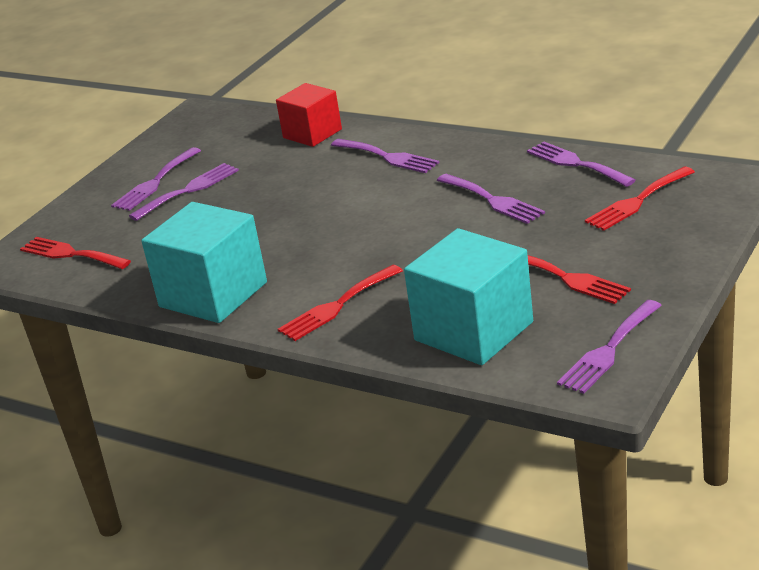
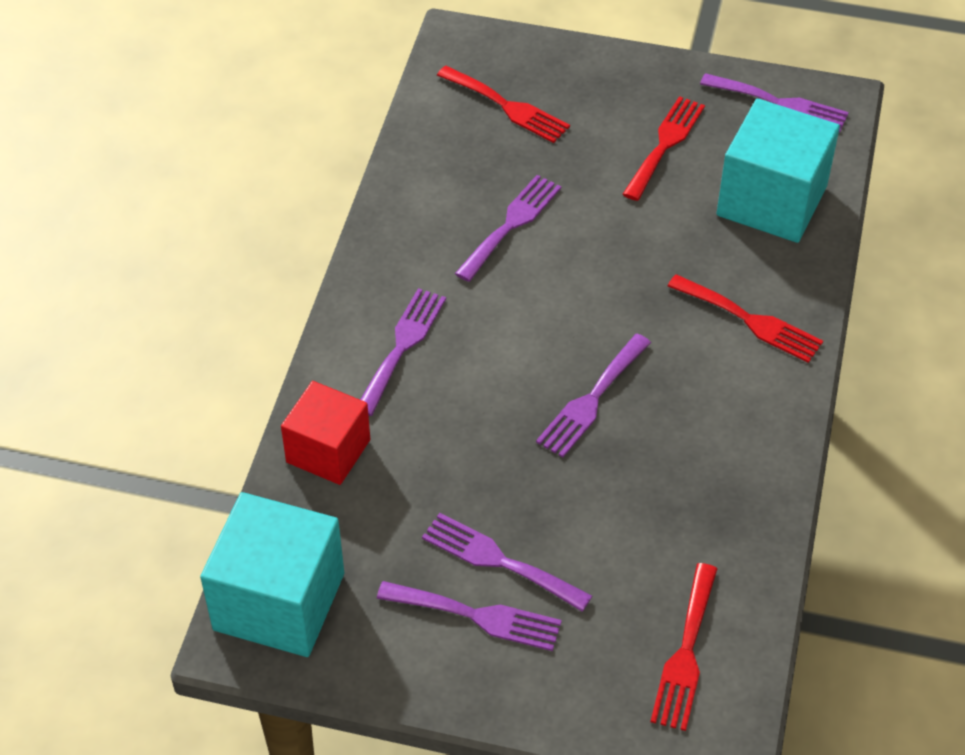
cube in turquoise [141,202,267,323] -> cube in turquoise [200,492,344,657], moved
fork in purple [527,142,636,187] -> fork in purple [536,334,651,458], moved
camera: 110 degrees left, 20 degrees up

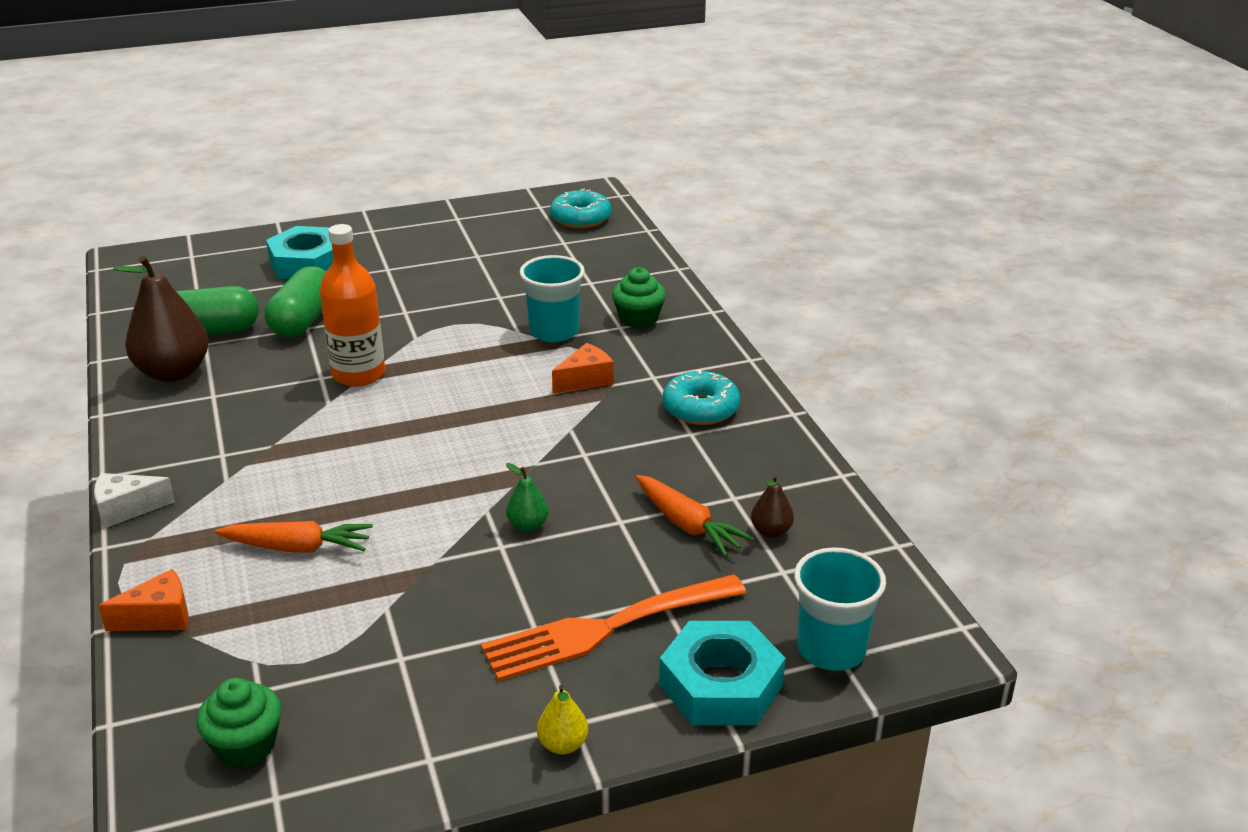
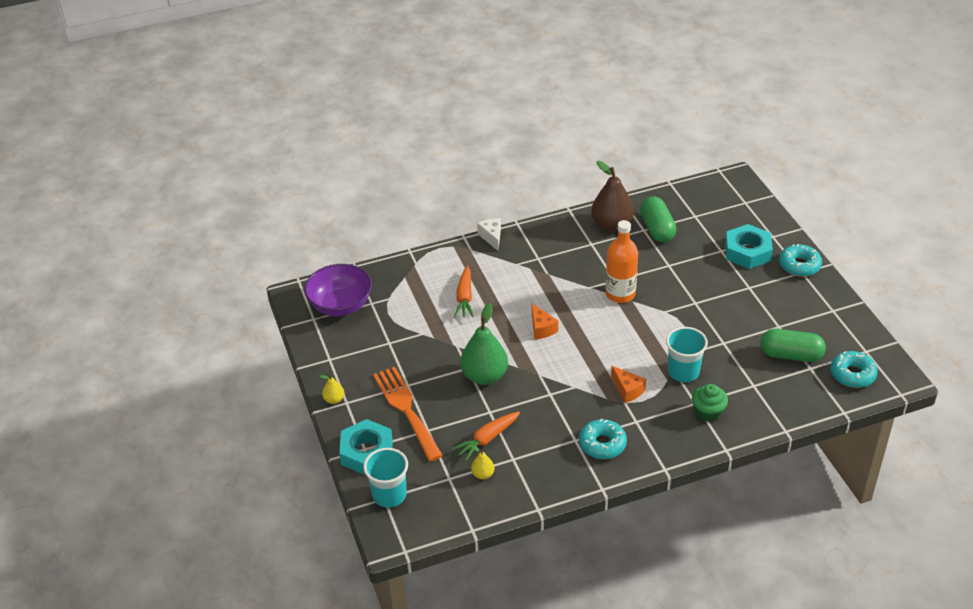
cheese in orange [98,569,188,631] -> cheese in orange [532,304,558,340], moved
cupcake in green [197,678,281,768] -> bowl in purple [304,264,372,316]
capsule in green [265,266,326,337] -> capsule in green [761,329,826,362], moved
pear in green [506,463,549,532] -> pear in green [460,303,508,385], x2.19
pear in brown [751,475,794,538] -> pear in yellow [471,445,495,479]
none -> donut in turquoise [779,244,822,277]
camera: 90 degrees right, 10 degrees up

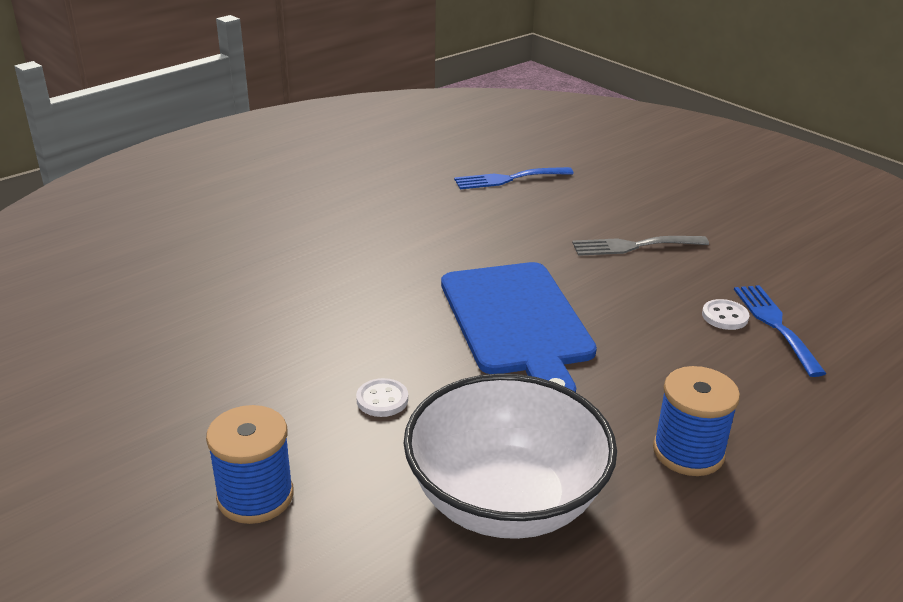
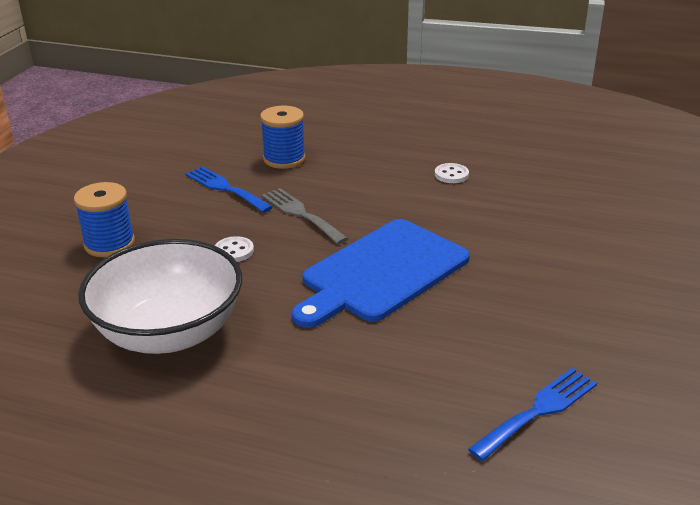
fork in blue [454,167,574,189] -> fork in blue [185,166,273,213], moved
fork in grey [572,236,709,256] -> fork in grey [262,188,349,244], moved
spool in blue [653,366,740,476] -> spool in blue [260,106,306,169], moved
button in white [702,299,750,330] -> button in white [435,163,469,183], moved
camera: 60 degrees right, 0 degrees up

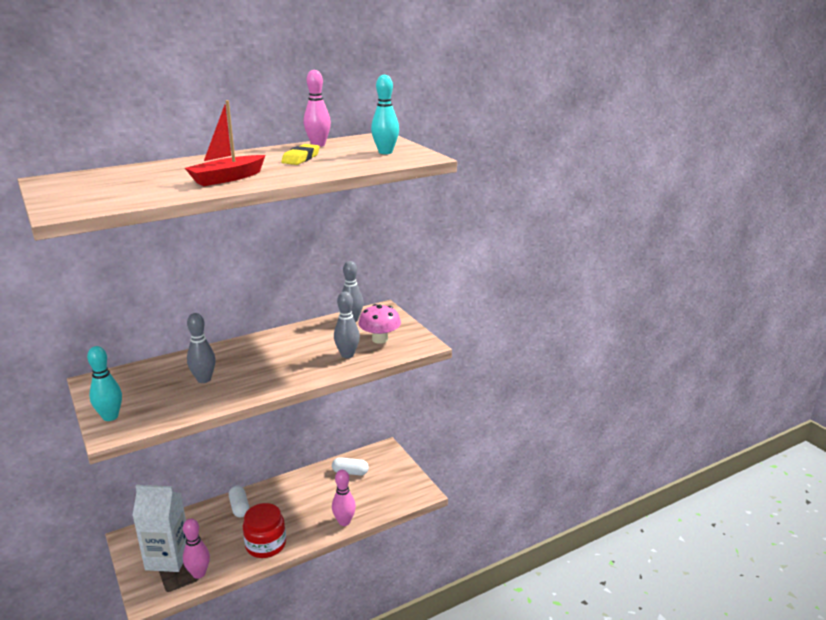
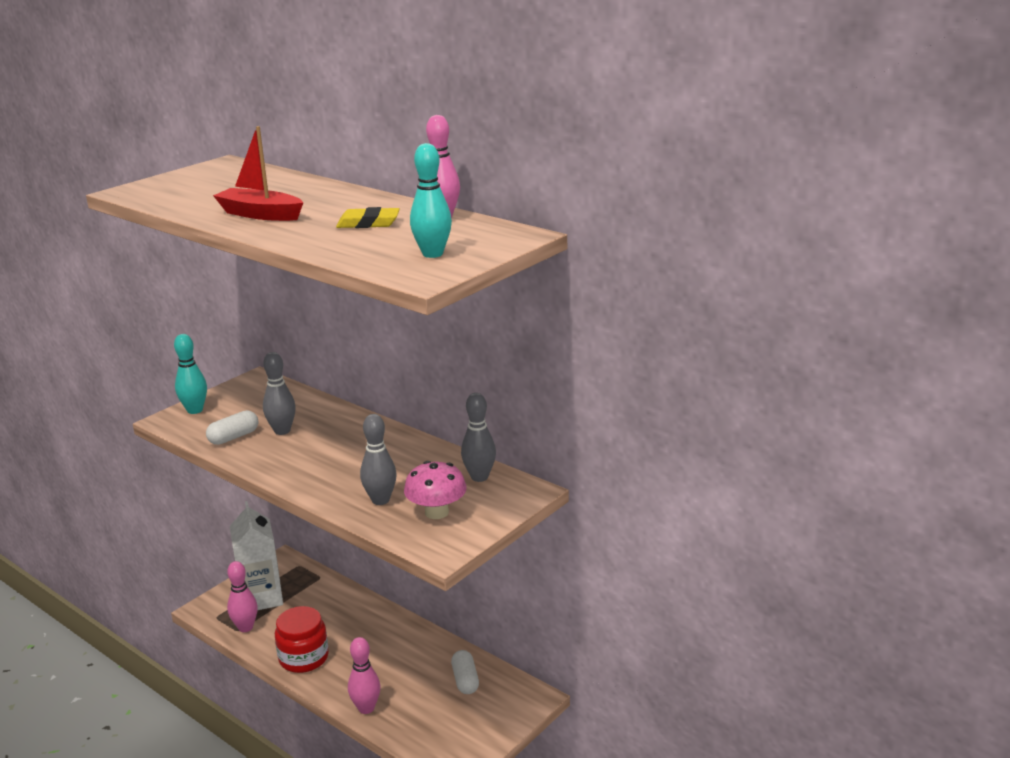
capsule in white [229,486,249,517] -> capsule in white [206,410,258,445], moved
camera: 70 degrees right, 0 degrees up

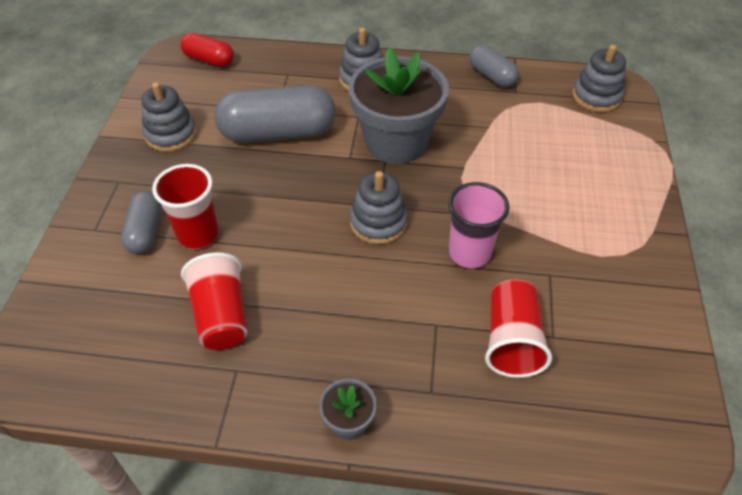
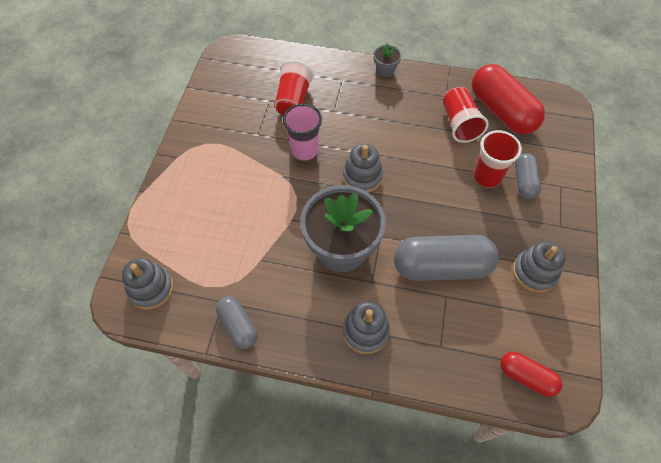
none -> capsule in red [472,64,545,135]
camera: 175 degrees left, 10 degrees up

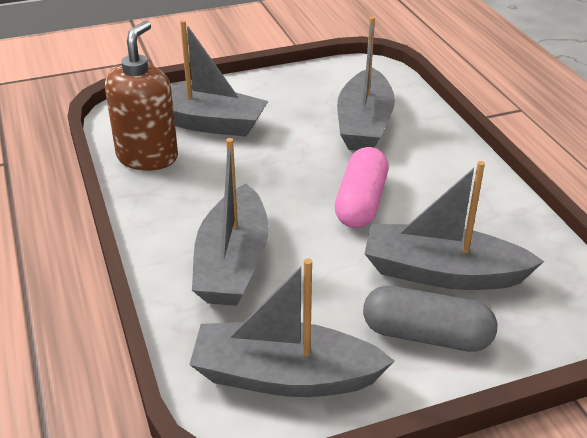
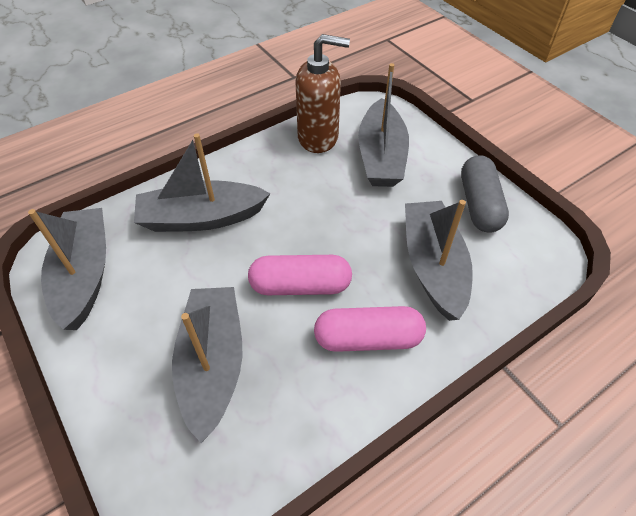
boat in grey [337,16,395,150] -> boat in grey [405,200,473,321], 90 degrees clockwise
capsule in grey [363,286,497,352] -> capsule in grey [461,155,509,233], moved
none -> capsule in pink [314,306,426,352]
camera: 75 degrees right, 15 degrees up

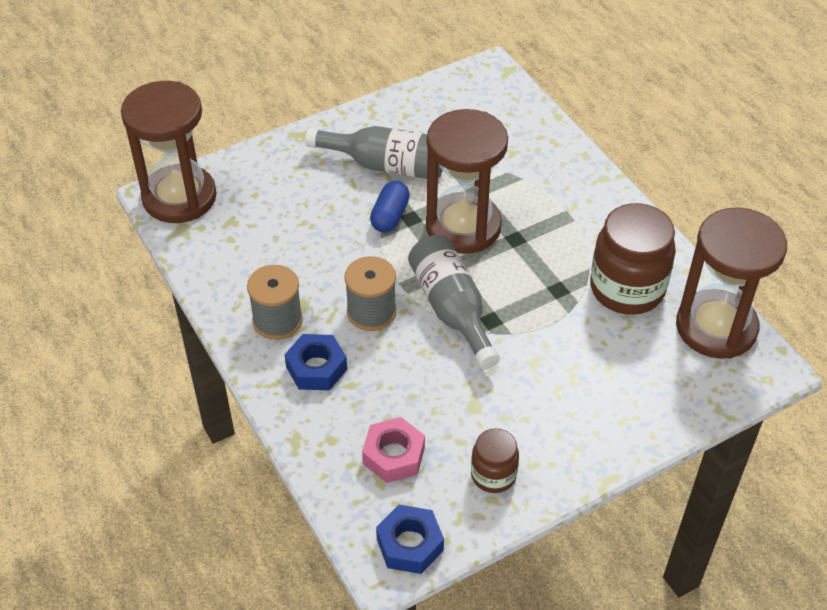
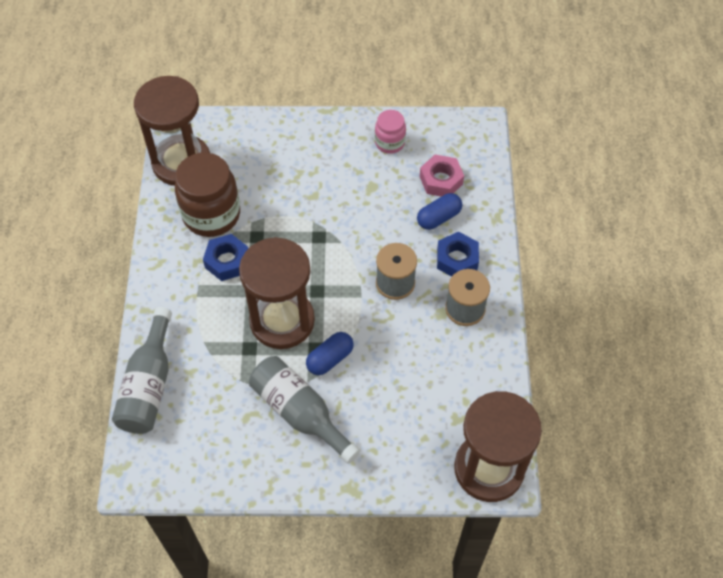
nut in blue [376,505,444,574] -> nut in blue [203,234,248,281], moved
bottle in grey [408,235,500,369] -> bottle in grey [112,307,172,434], moved
jar in brown [471,428,519,493] -> jar in pink [375,110,406,154]
none -> capsule in blue [417,193,462,230]
camera: 150 degrees left, 10 degrees up

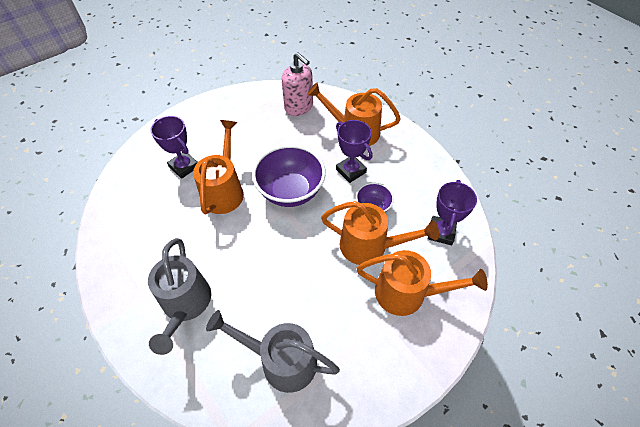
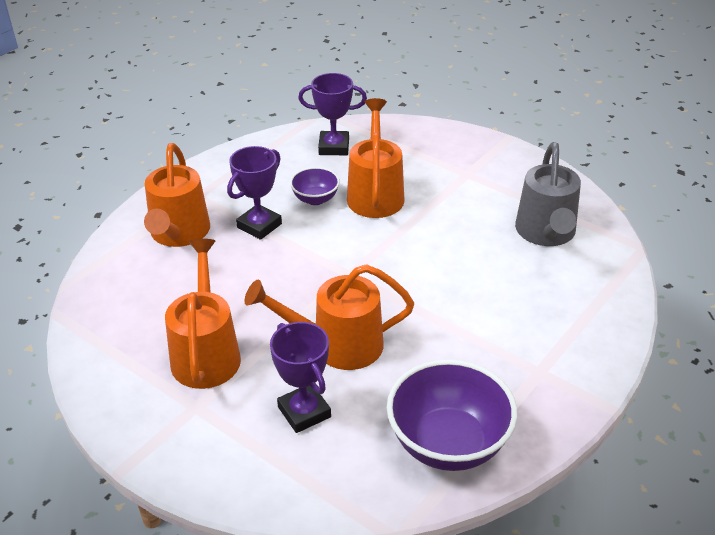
watering can in grey [148,238,211,355] -> none
trophy in purple [151,116,198,179] -> trophy in purple [270,322,331,433], 60 degrees counterclockwise
bowl in purple [252,145,326,207] -> bowl in purple [387,359,518,471], moved
soap dispenser in pink [281,52,313,116] -> none
watering can in orange [356,250,488,316] -> watering can in orange [165,239,241,389], moved
camera: 105 degrees left, 15 degrees down

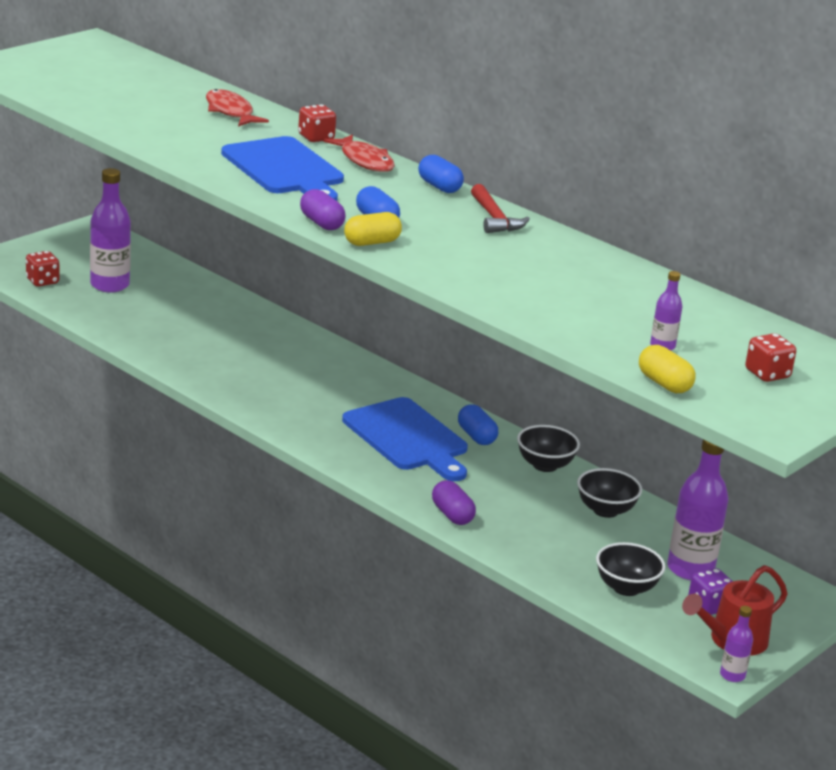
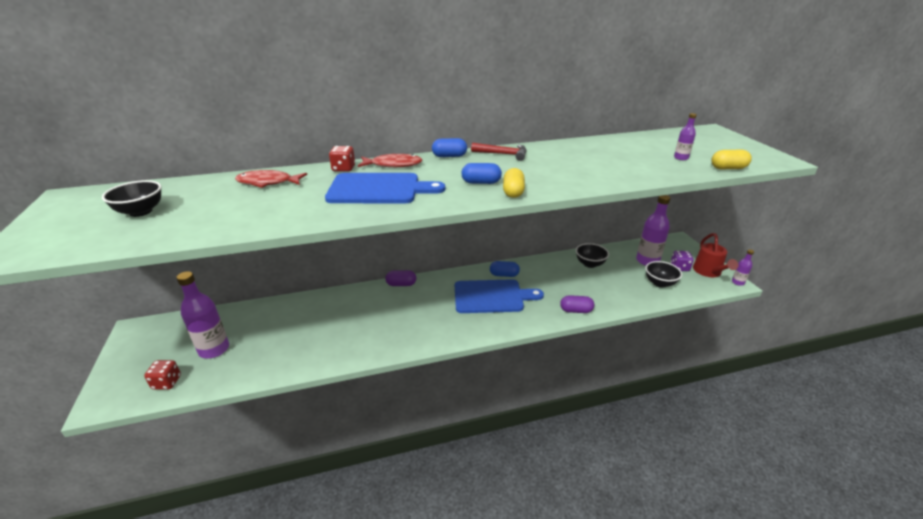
capsule in purple [300,189,346,230] -> capsule in purple [385,270,416,286], moved
bowl in black [517,425,580,472] -> bowl in black [102,180,161,217], moved
dice in red [745,333,796,382] -> none
camera: 55 degrees left, 5 degrees up

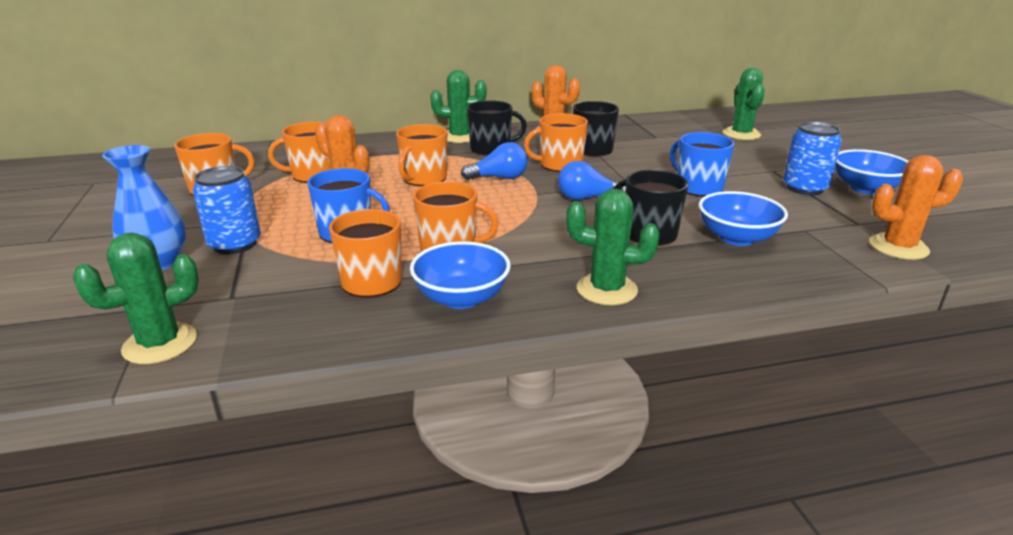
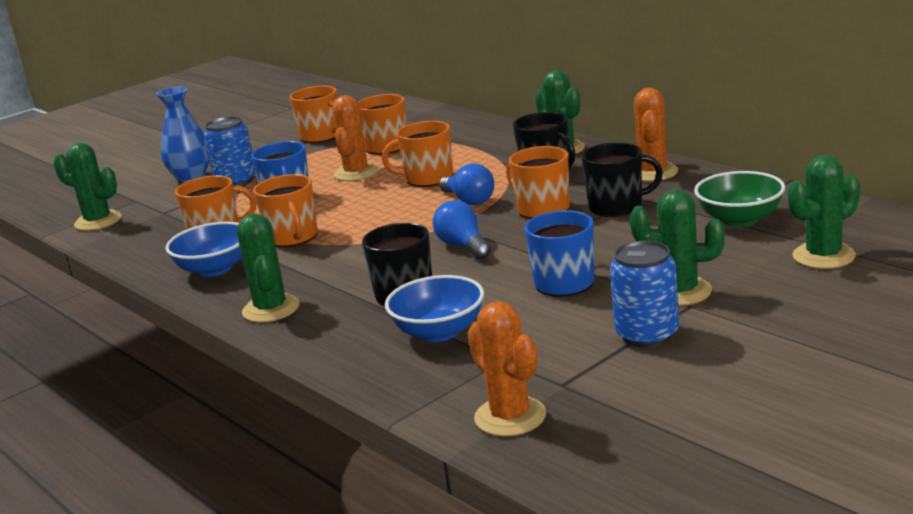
bowl in blue [835,149,909,194] -> none
none -> cactus in green [630,189,725,306]
none -> bowl in green [694,171,785,227]
camera: 65 degrees right, 5 degrees down

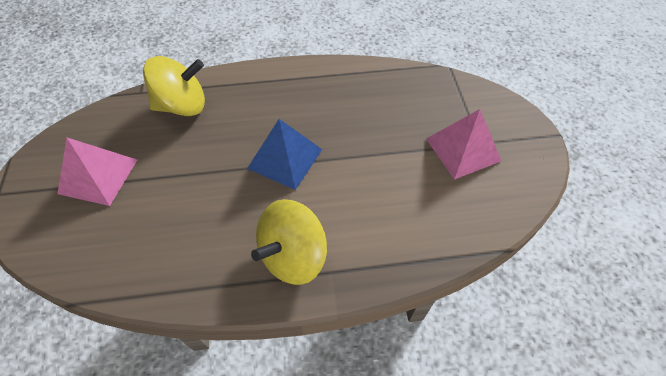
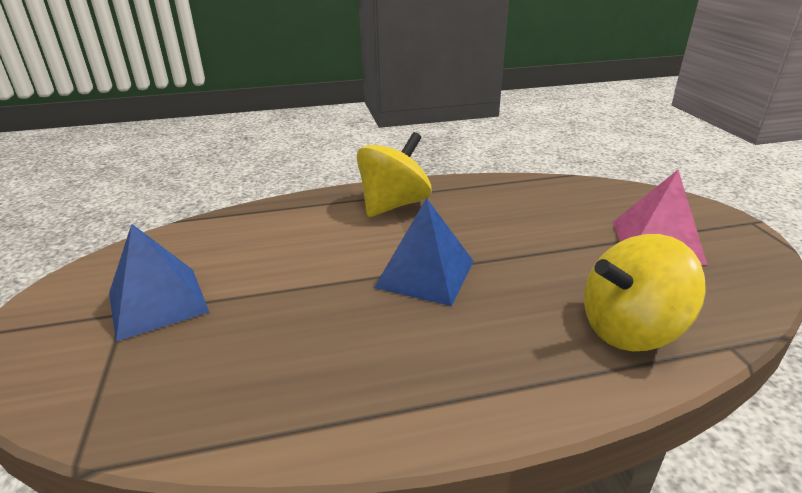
pyramid in pink [426,109,501,180] -> pyramid in blue [109,224,209,342]
camera: 175 degrees right, 25 degrees down

